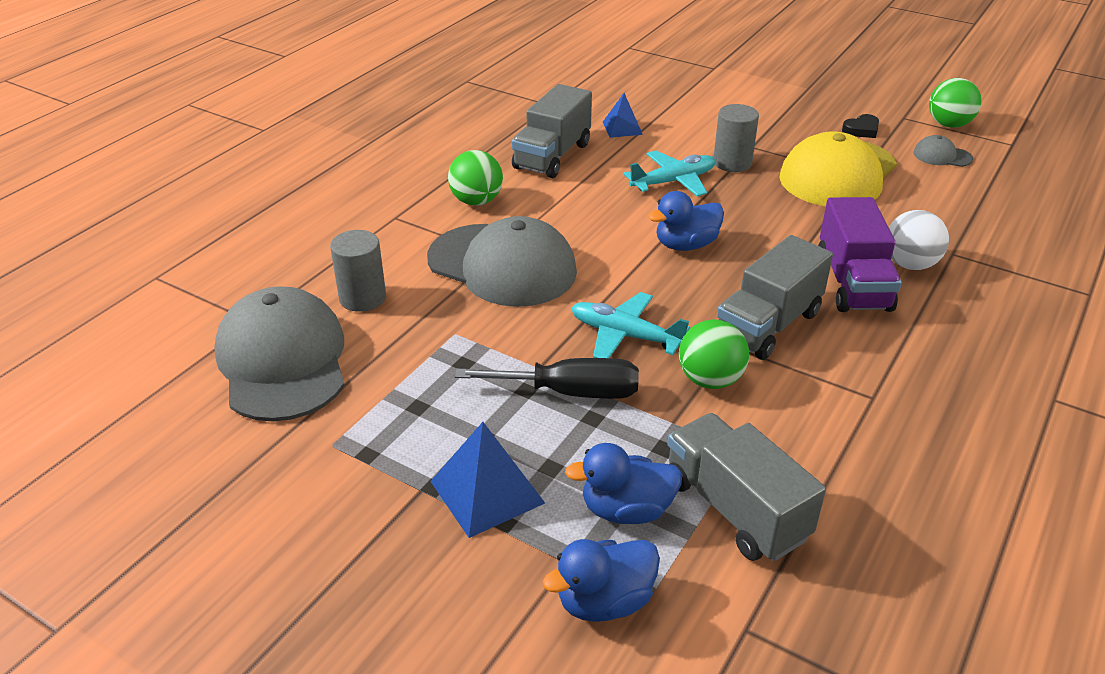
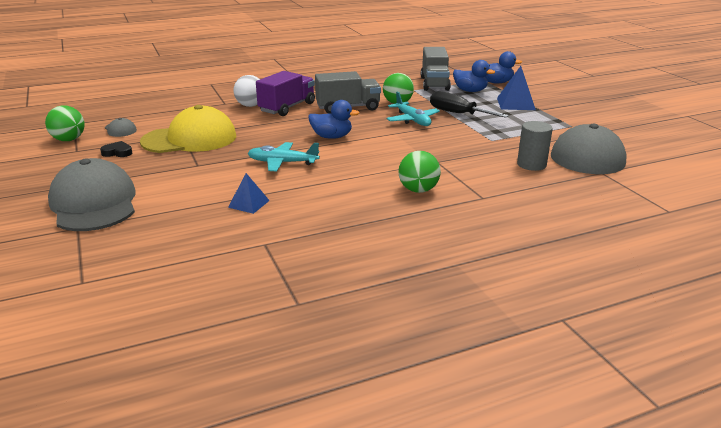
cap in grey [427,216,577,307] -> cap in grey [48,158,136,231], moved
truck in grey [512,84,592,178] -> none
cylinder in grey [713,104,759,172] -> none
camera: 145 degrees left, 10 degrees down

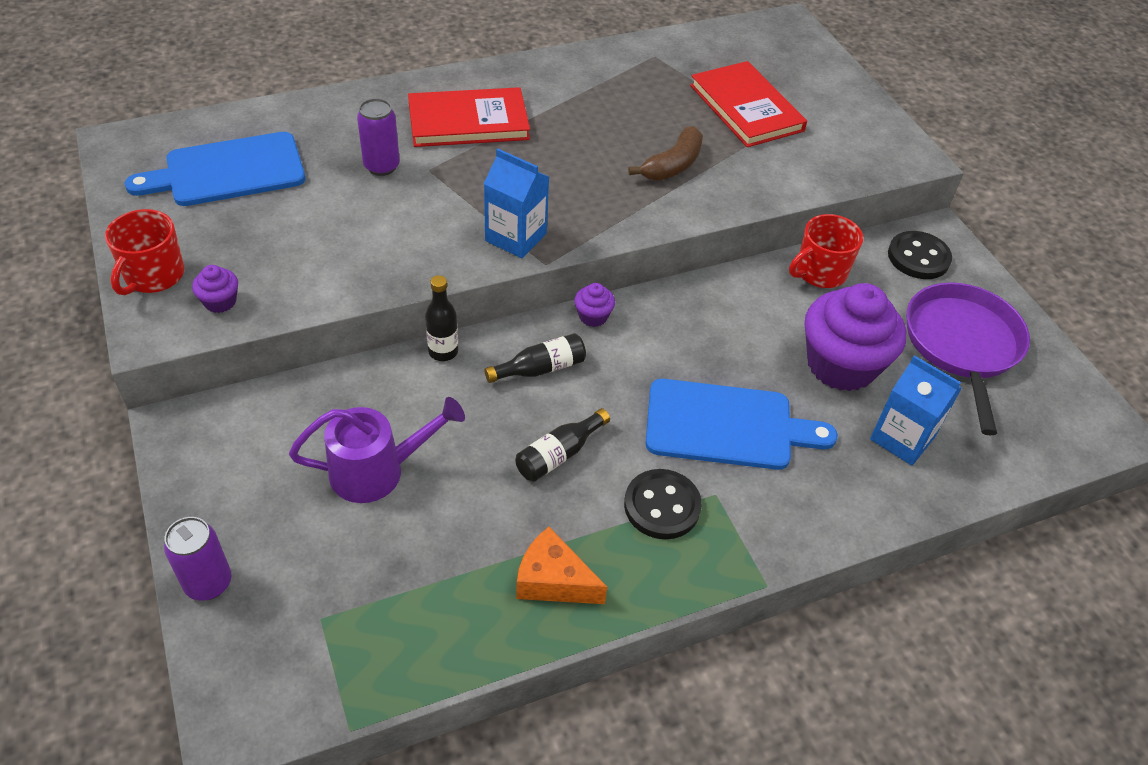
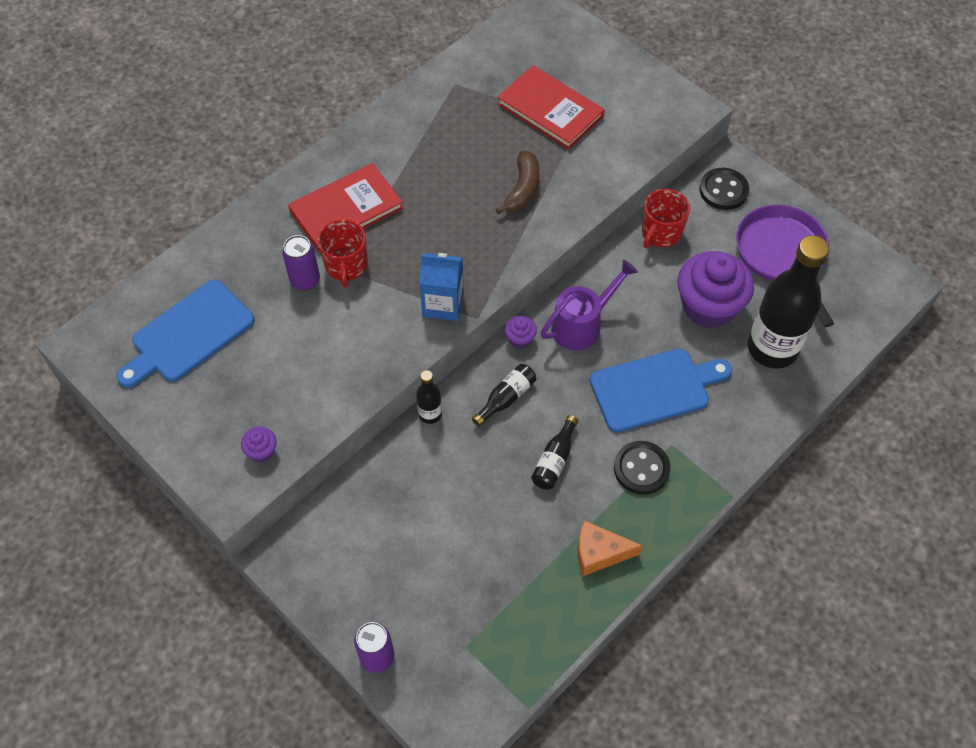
mug in red [105,209,184,295] -> mug in red [317,219,368,288], moved
watering can in purple [289,397,465,503] -> watering can in purple [540,260,638,351], moved
carton in blue [870,355,962,465] -> bottle in black [748,235,829,369]
camera: 20 degrees left, 10 degrees up

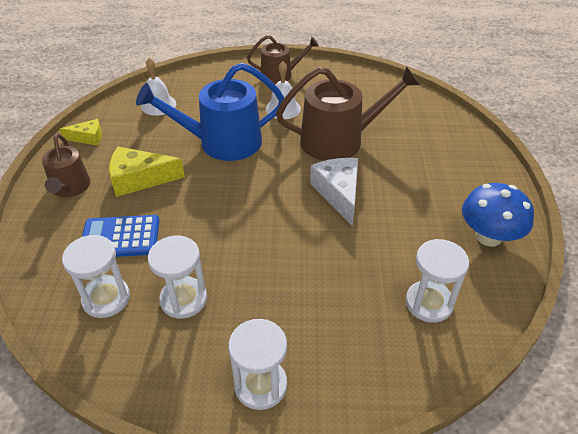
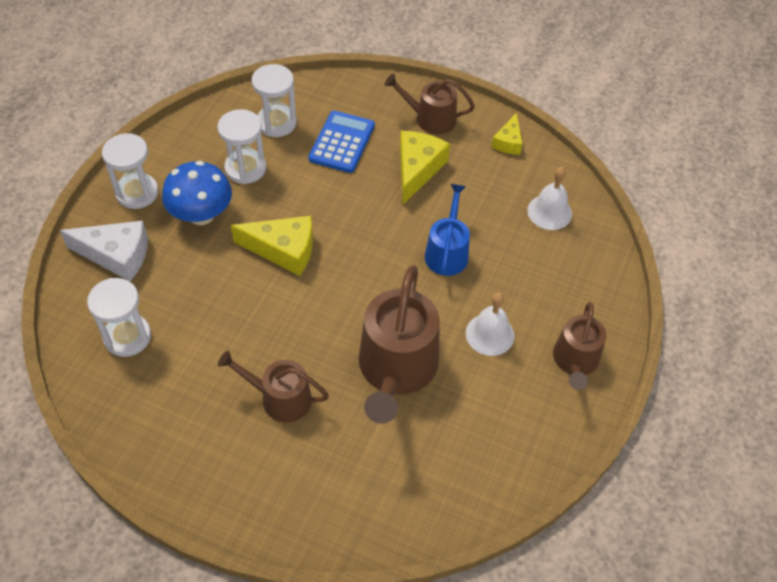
watering can in blue [136,63,284,161] -> watering can in blue [425,184,470,276], x0.59
cheese in white [310,158,358,226] -> cheese in white [60,221,148,281], moved
mushroom in blue [462,183,534,247] -> mushroom in blue [162,161,232,225], moved
none -> watering can in brown [218,351,329,422]
none -> cheese in yellow [231,216,313,276]
camera: 110 degrees right, 10 degrees up

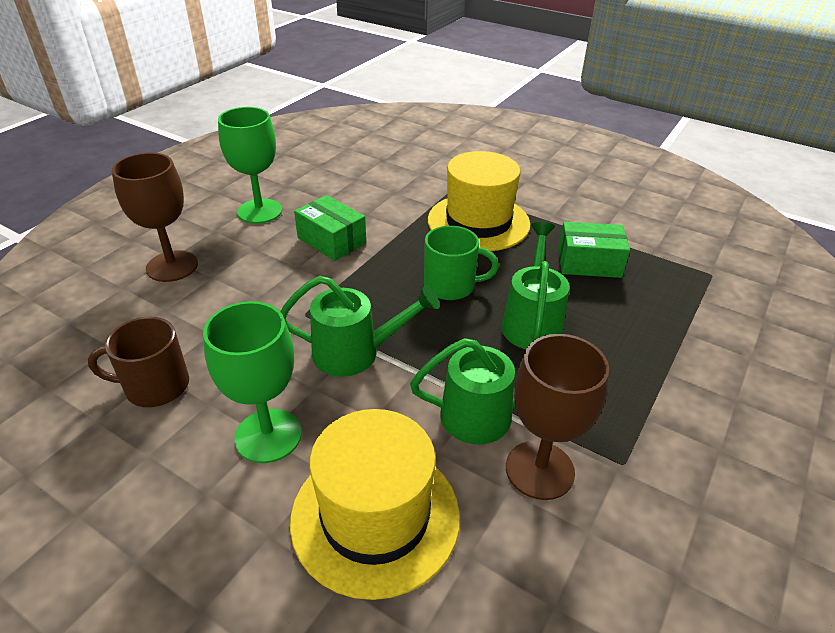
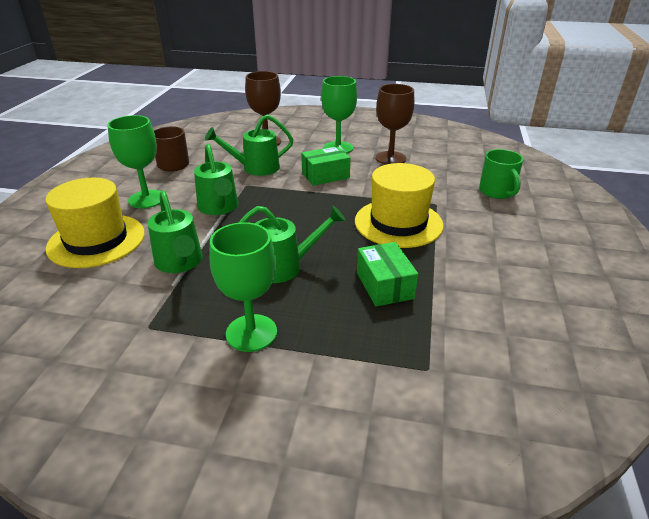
box in green [294,195,366,261] -> box in green [301,146,350,186], 45 degrees clockwise
mug in green [424,226,499,300] -> mug in green [479,149,523,199], moved
goblet in brown [506,334,609,500] -> goblet in brown [375,84,415,165], moved
none -> watering can in green [205,114,294,176]
none -> goblet in green [210,222,277,352]
camera: 70 degrees right, 5 degrees down

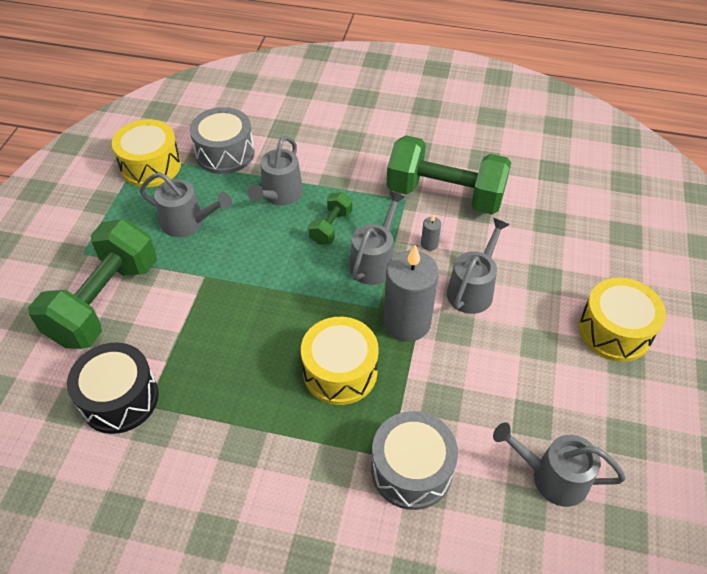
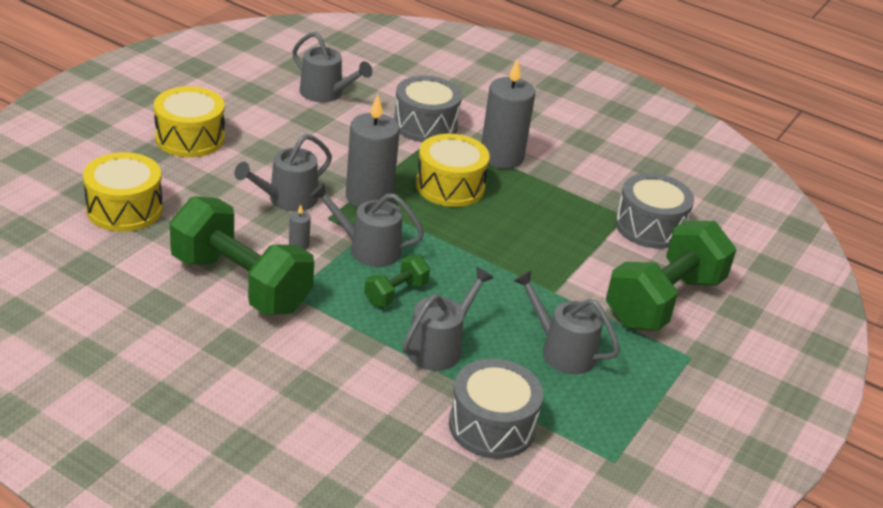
drum in black [67,342,159,434] -> drum in grey [615,173,694,249]
drum in yellow [112,119,181,187] -> drum in yellow [83,152,163,232], moved
watering can in grey [349,191,405,285] -> watering can in grey [310,183,424,267], 60 degrees clockwise
none -> candle in grey [481,58,535,169]
camera: 165 degrees left, 15 degrees down

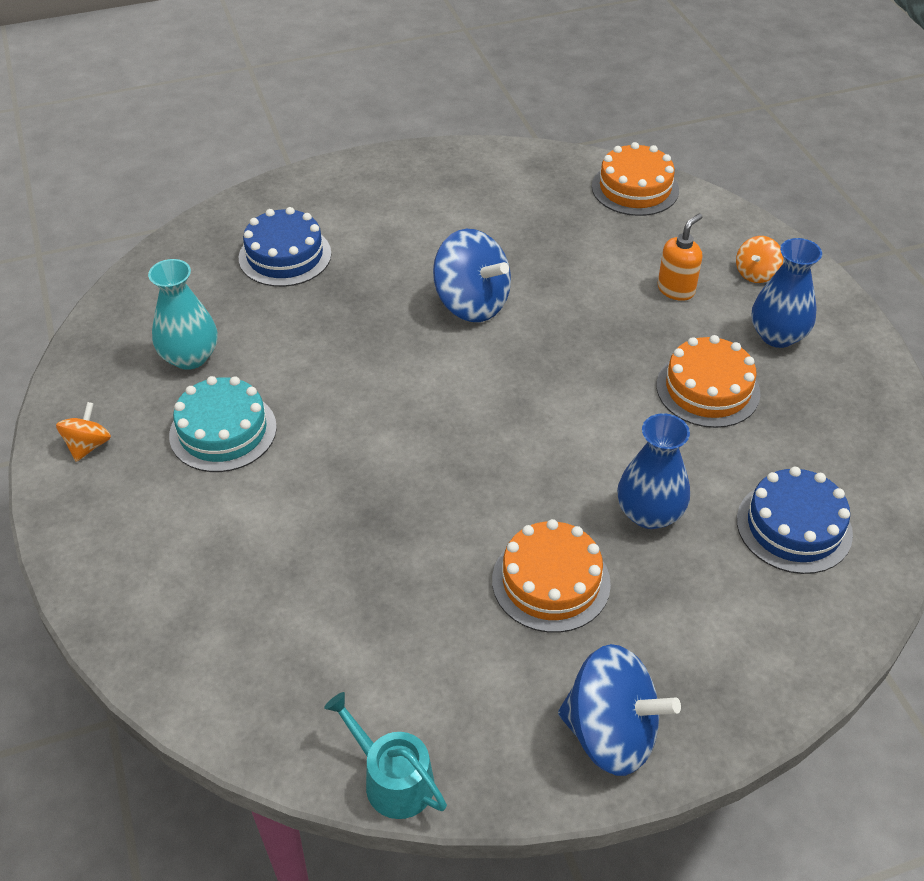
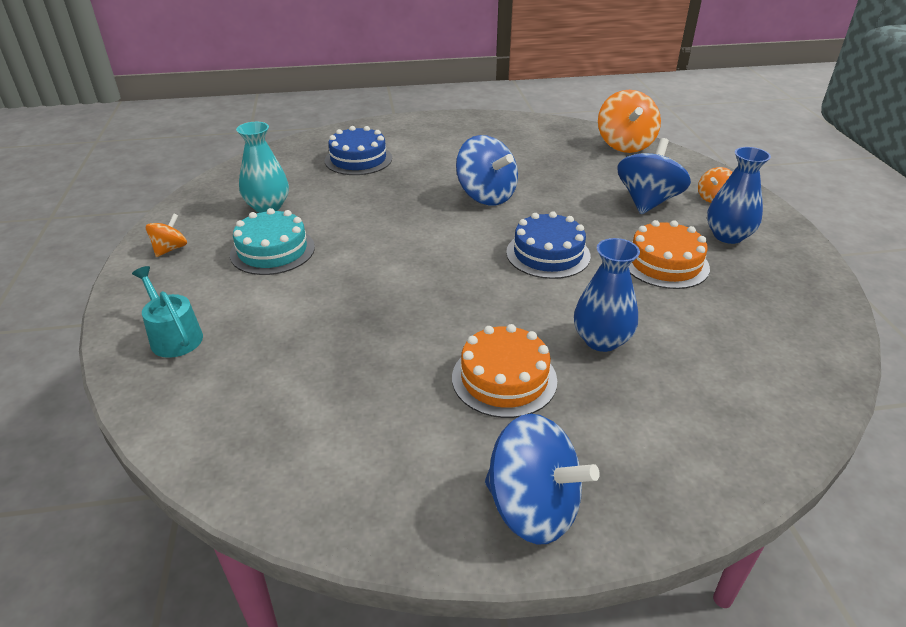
watering can in turquoise [324,692,447,819] -> watering can in turquoise [132,266,203,358], moved
cake in orange [592,142,679,216] -> spinning top in orange [598,90,661,153]
soap dispenser in orange [658,213,702,301] -> spinning top in blue [617,138,691,214]
cake in blue [737,467,853,574] -> cake in blue [506,211,591,279], moved
camera: 10 degrees right, 10 degrees down

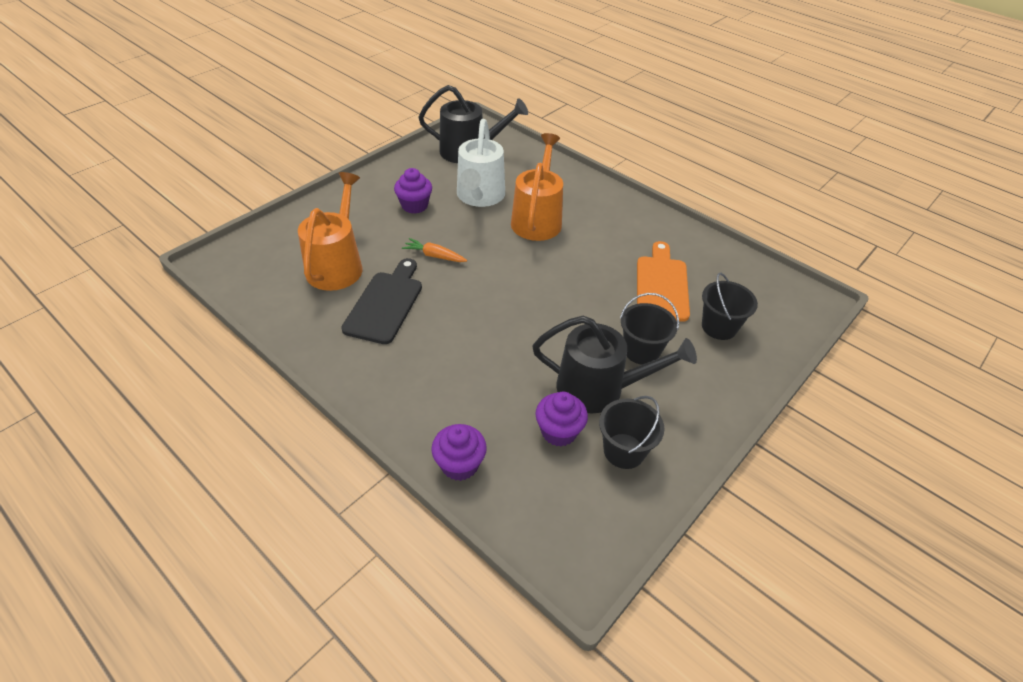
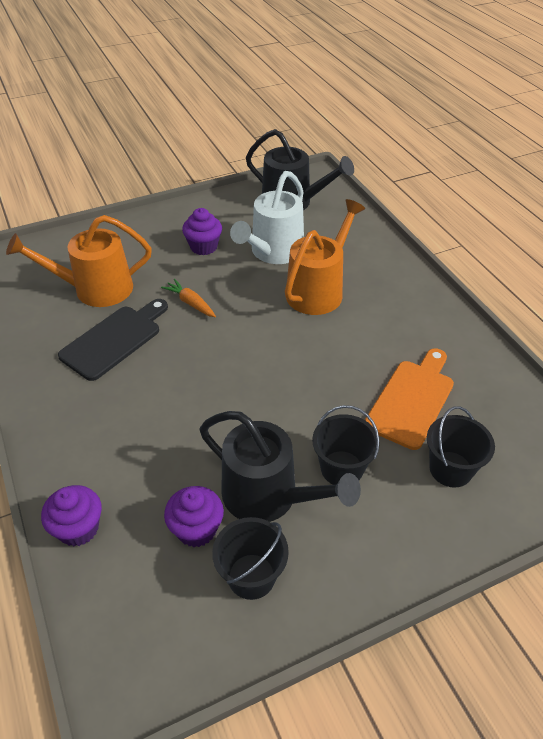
watering can in orange [298,172,362,291] -> watering can in orange [6,215,152,307], 135 degrees counterclockwise
camera: 25 degrees right, 0 degrees up

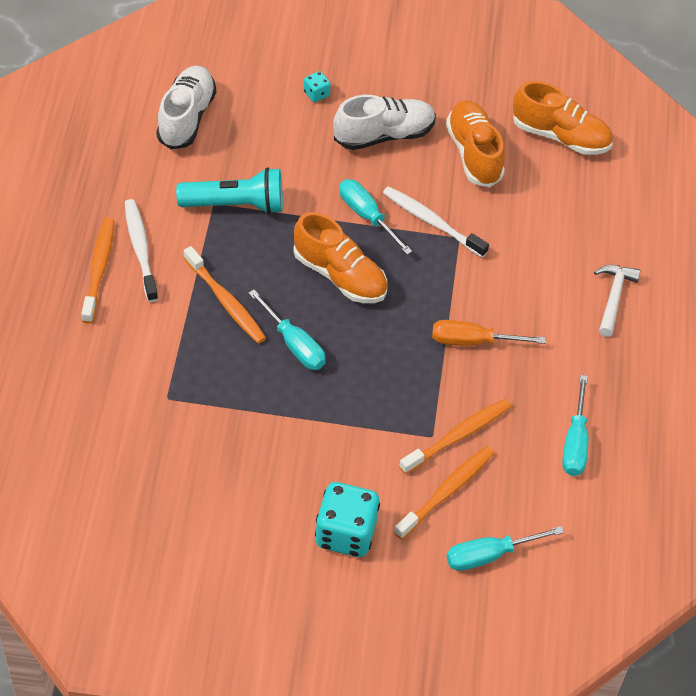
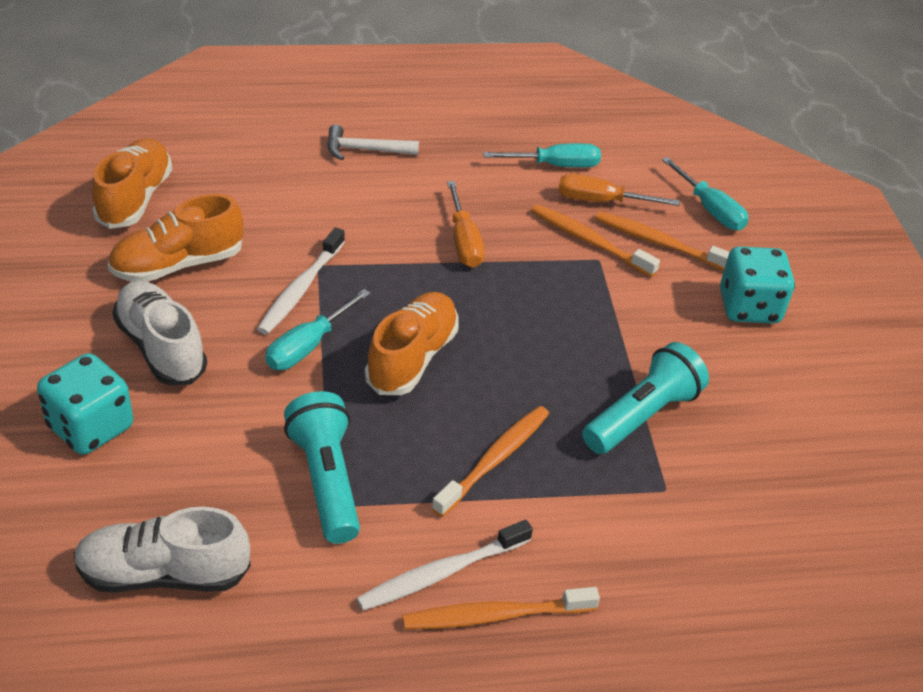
screwdriver in turquoise [248,290,326,370] -> none
dice in turquoise [304,71,331,102] -> dice in turquoise [37,353,133,455], x2.16
none -> screwdriver in orange [558,174,680,206]
none -> flashlight in turquoise [582,342,709,454]
camera: 105 degrees left, 10 degrees down

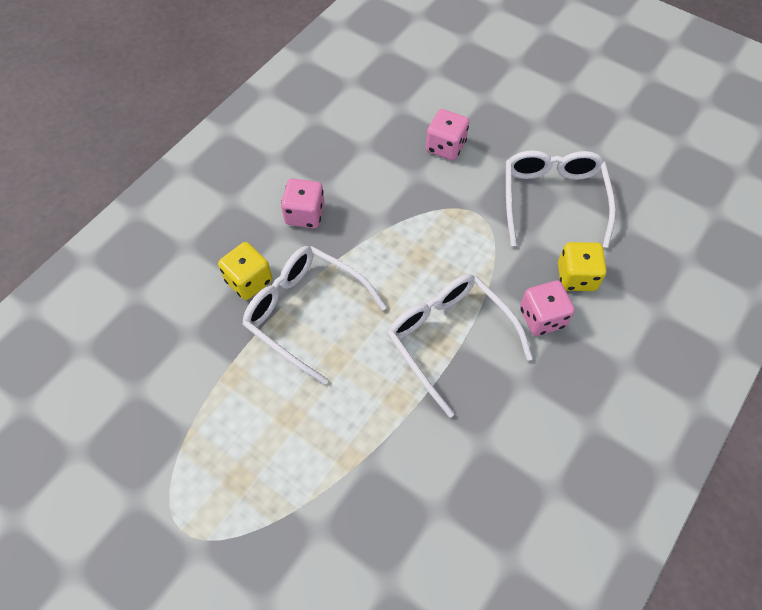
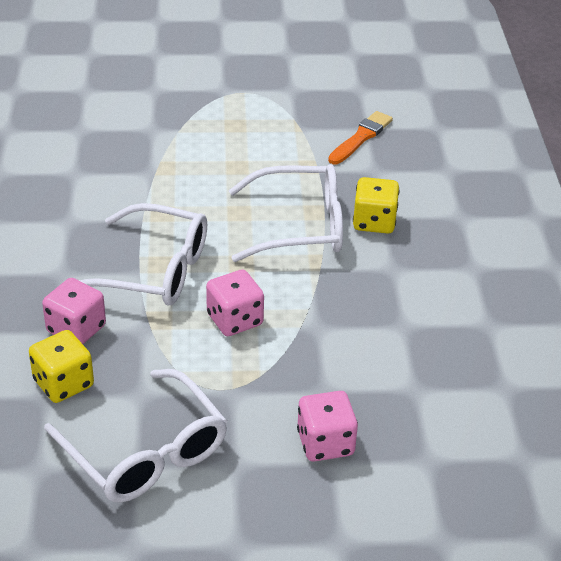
dice in pink [281,178,325,228] -> dice in pink [206,270,264,336], moved
none -> brush in orange [328,111,393,164]
camera: 140 degrees right, 20 degrees down

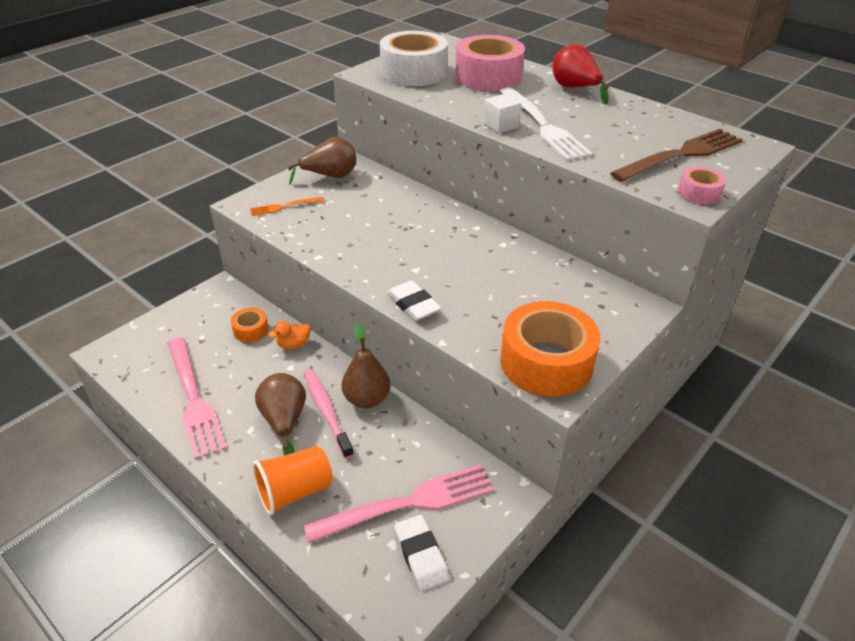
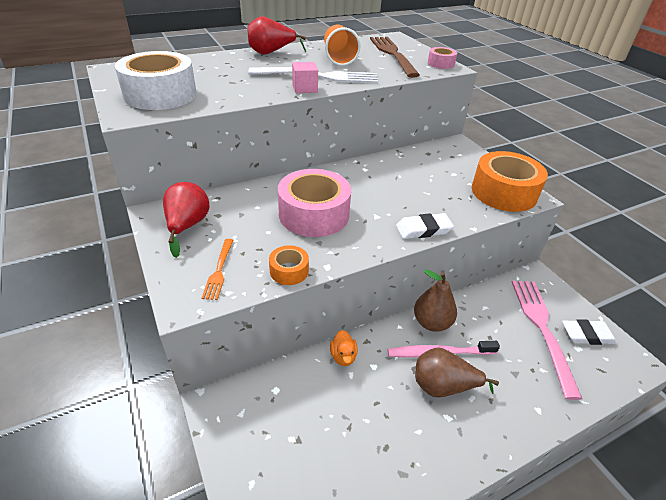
fork in pink [167,337,227,460] -> none
tape in orange [231,308,269,342] -> tape in orange [269,245,309,285], moved
cup in orange [252,446,332,515] -> cup in orange [324,25,361,66], moved
pear in brown [287,137,356,185] -> pear in red [163,182,209,258]
tape in pink [455,35,525,91] -> tape in pink [278,169,351,237], moved
cube in white [483,94,521,133] -> cube in pink [292,62,318,93]
camera: 70 degrees left, 0 degrees up

